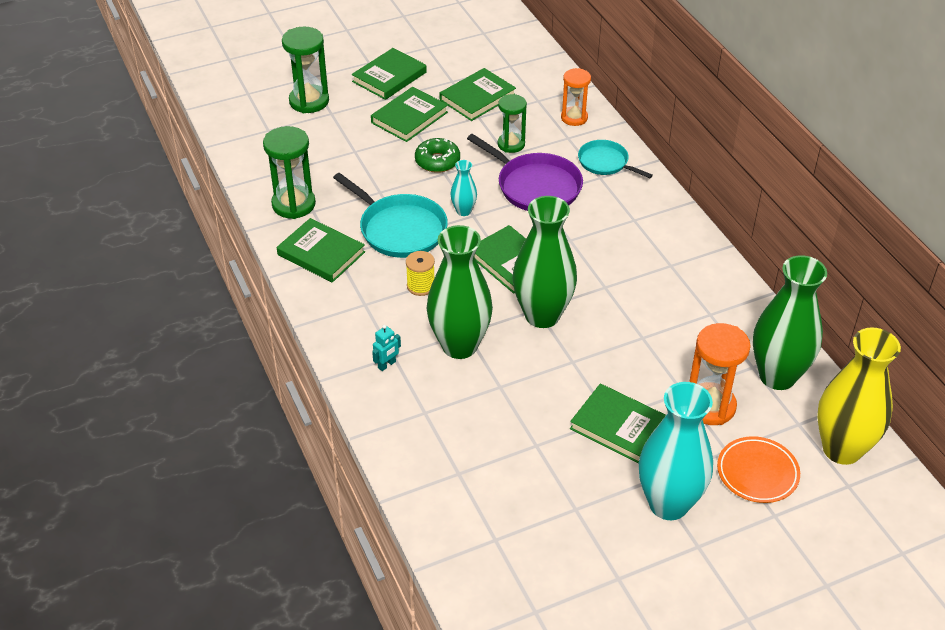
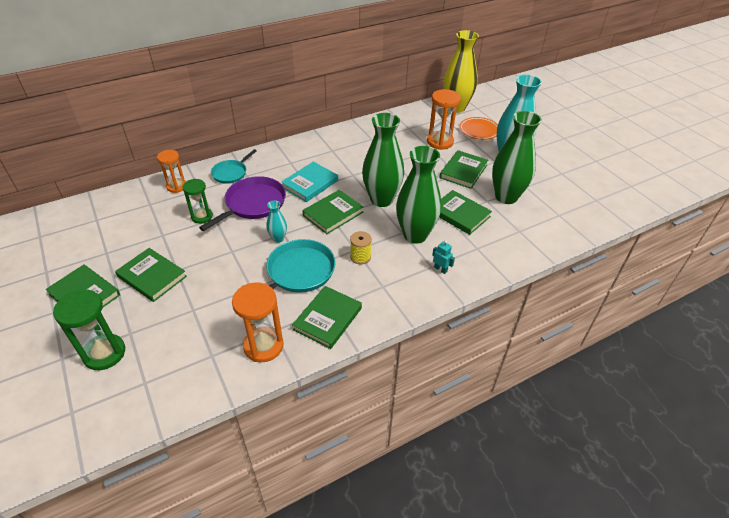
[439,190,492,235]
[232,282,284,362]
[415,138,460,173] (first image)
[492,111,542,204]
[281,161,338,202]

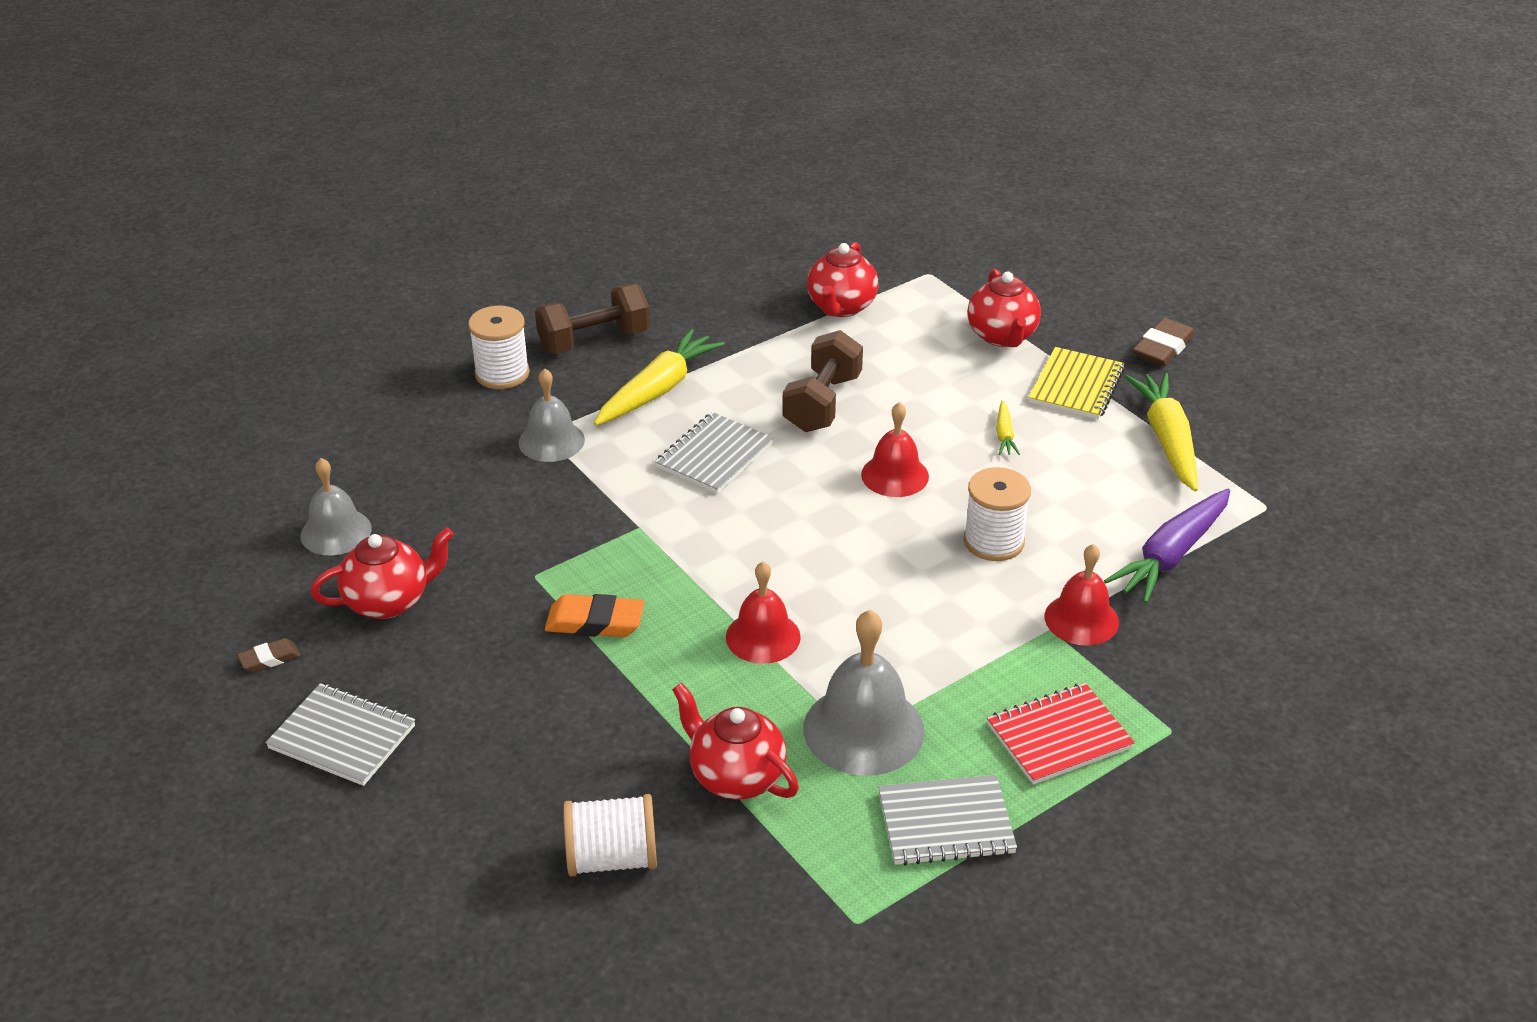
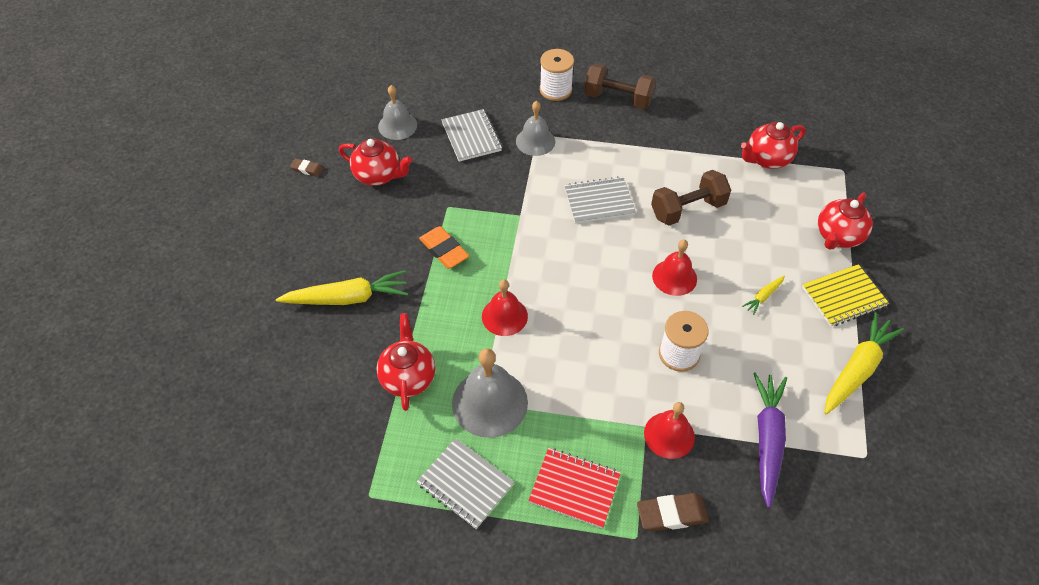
[637,493,709,532]
[276,270,408,305]
[753,372,787,508]
[441,109,502,162]
[563,794,657,876] (first image)

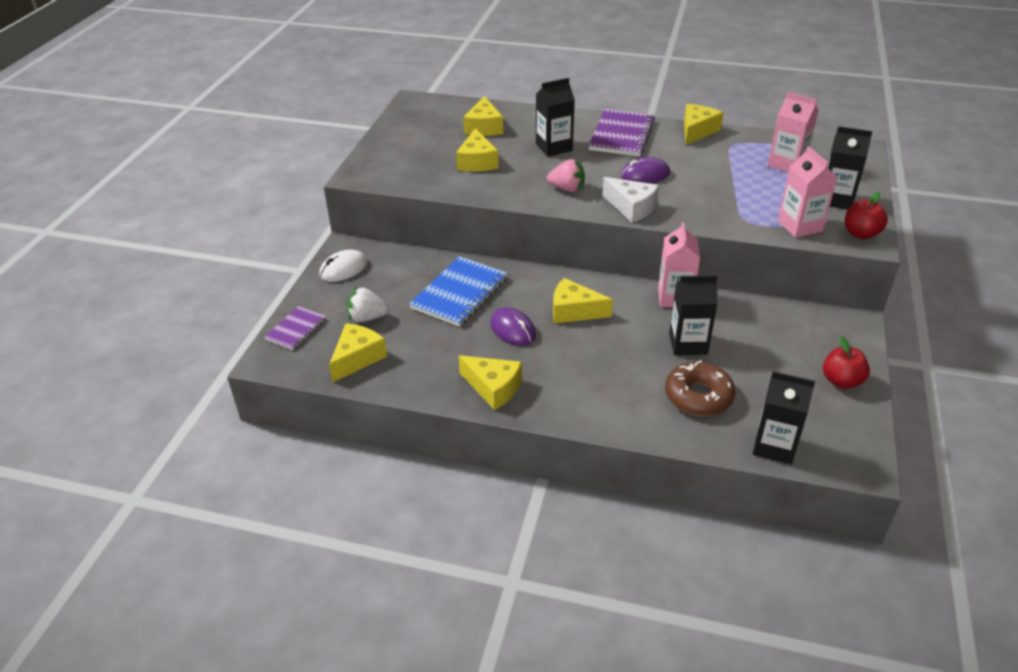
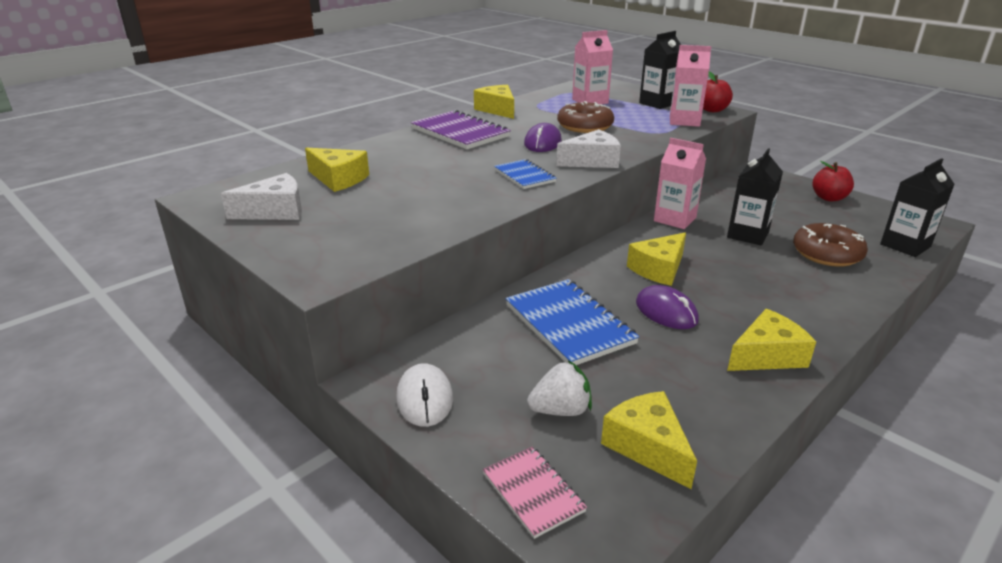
[536,78,575,157] (first image)
[456,128,499,172] (first image)
[494,159,557,189]
[527,360,592,416]
[482,446,587,539]
[636,285,699,329]
[557,101,614,133]
[221,173,302,220]

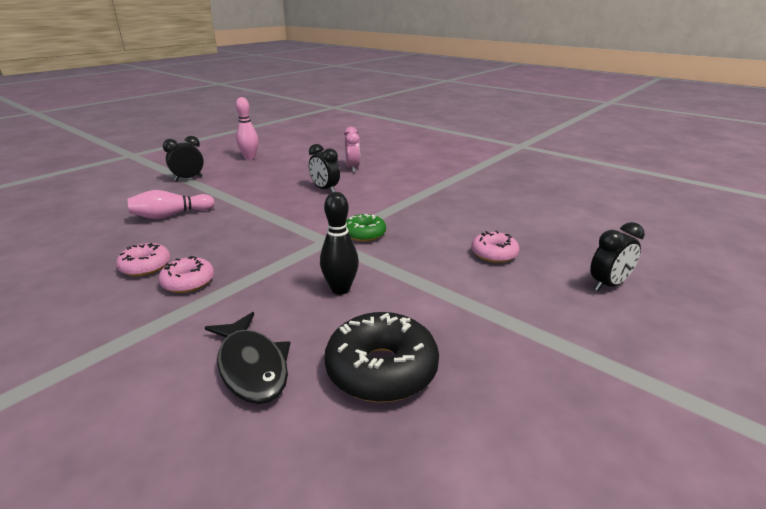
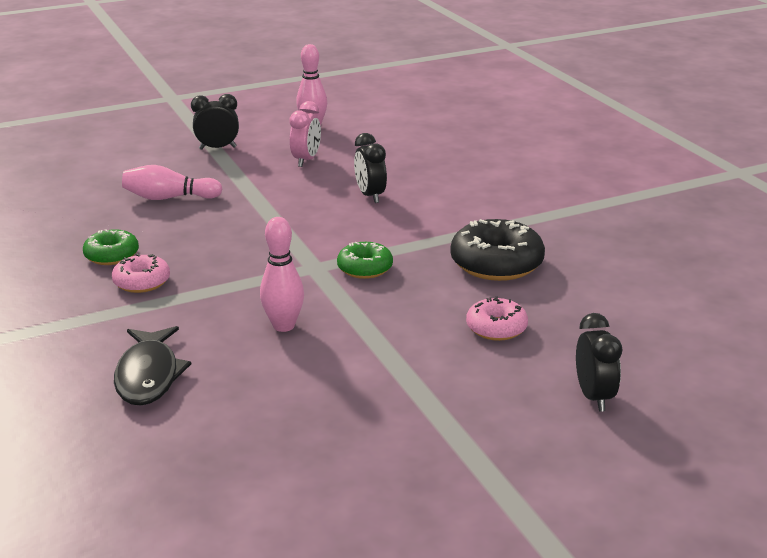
[289,101,321,167]
[260,217,304,332]
[576,313,622,412]
[83,229,139,265]
[450,219,545,281]

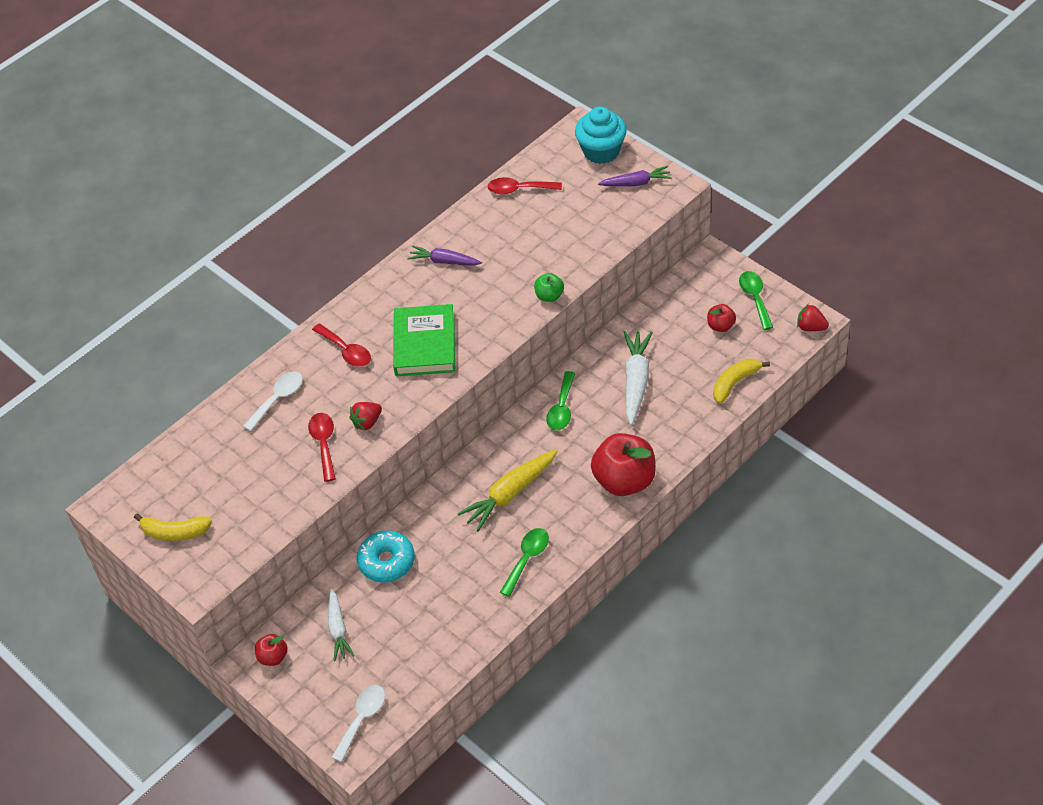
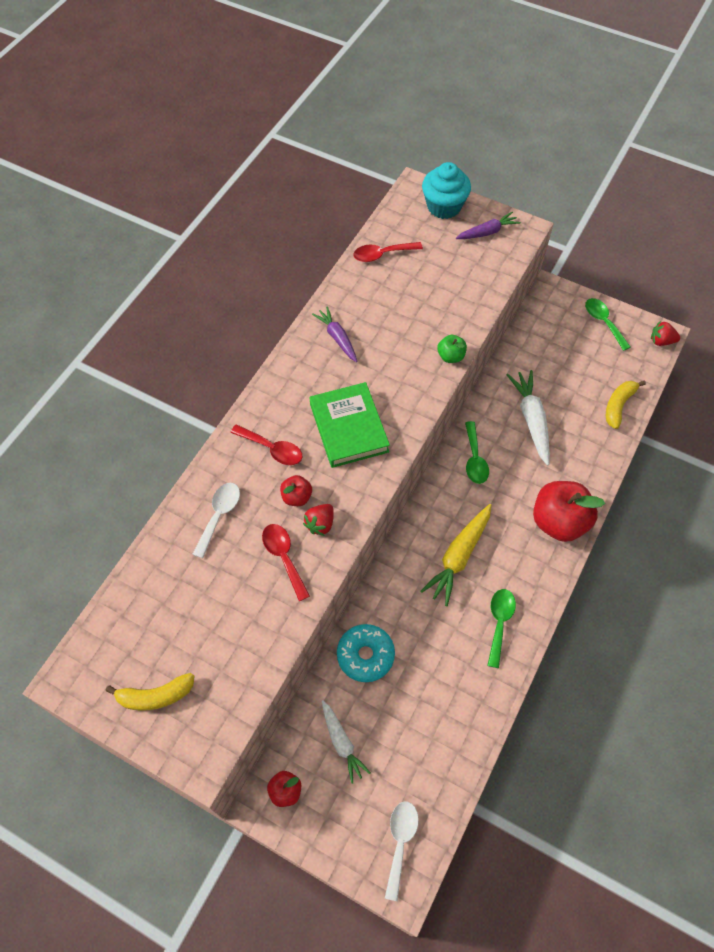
[312,306,358,362]
[280,475,312,506]

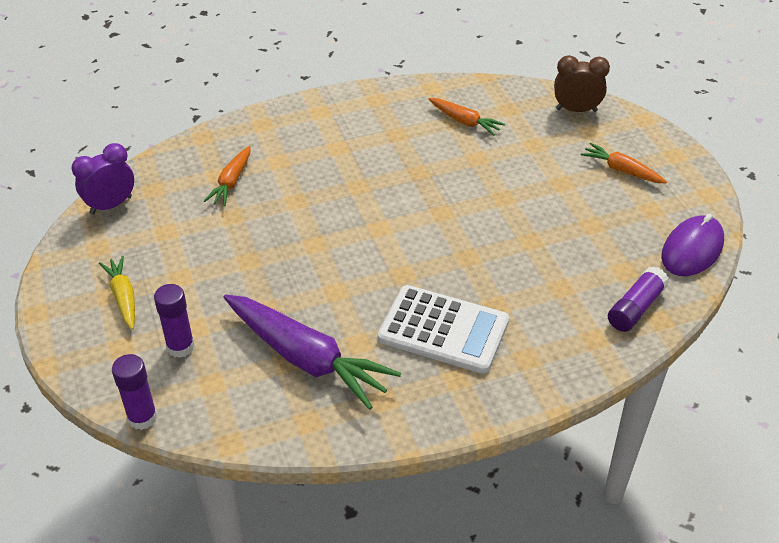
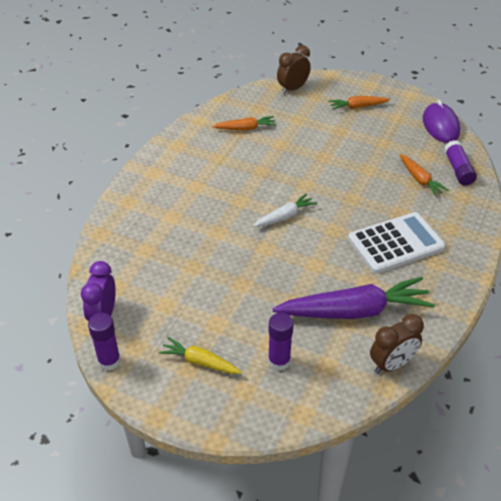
[400,154,449,197]
[88,313,121,371]
[253,193,317,227]
[370,314,424,374]

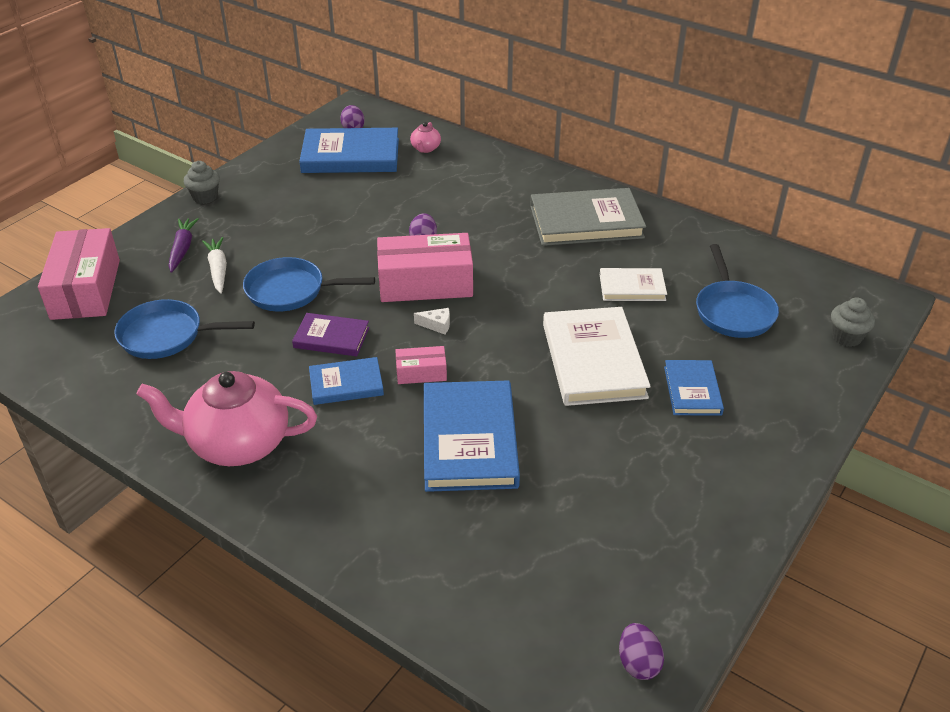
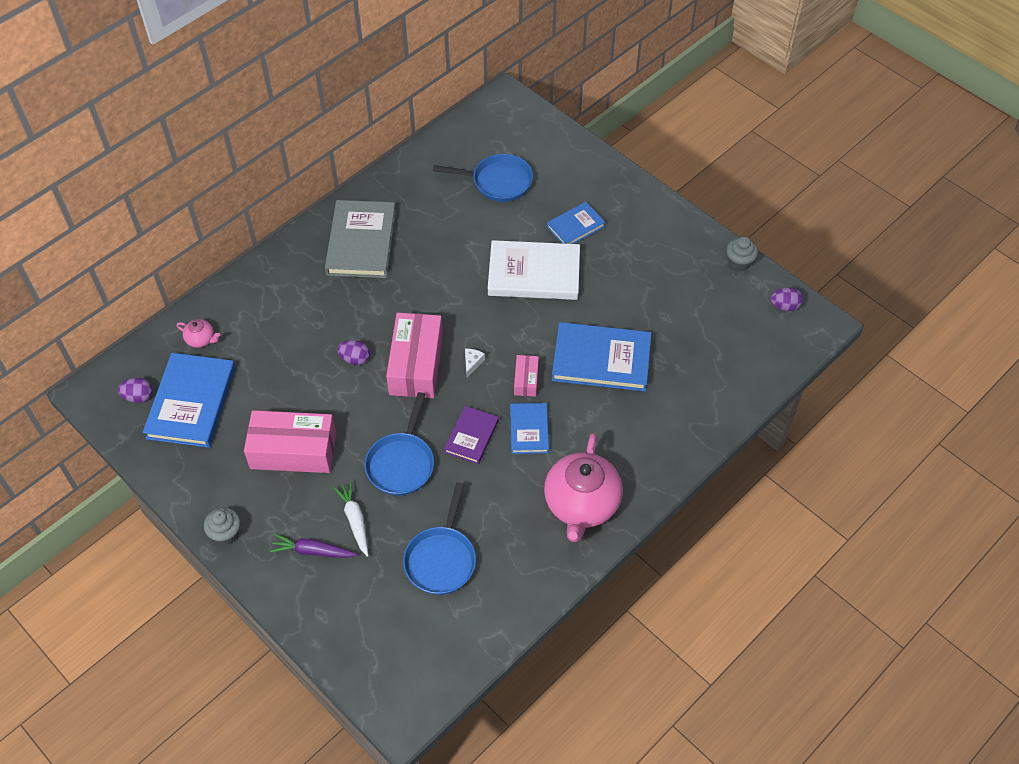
[244,410,336,473]
[333,481,368,557]
[600,268,667,301] (first image)
[726,237,758,271]
[547,202,605,244]

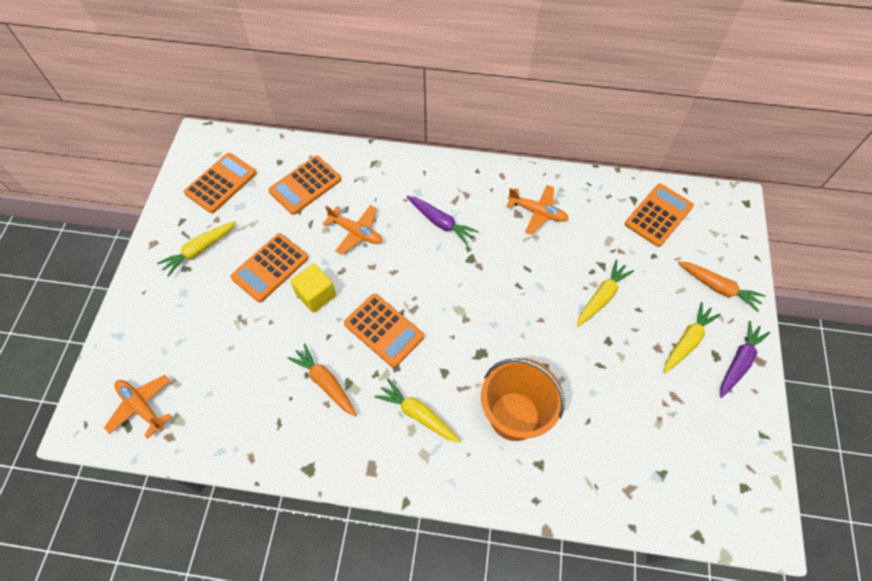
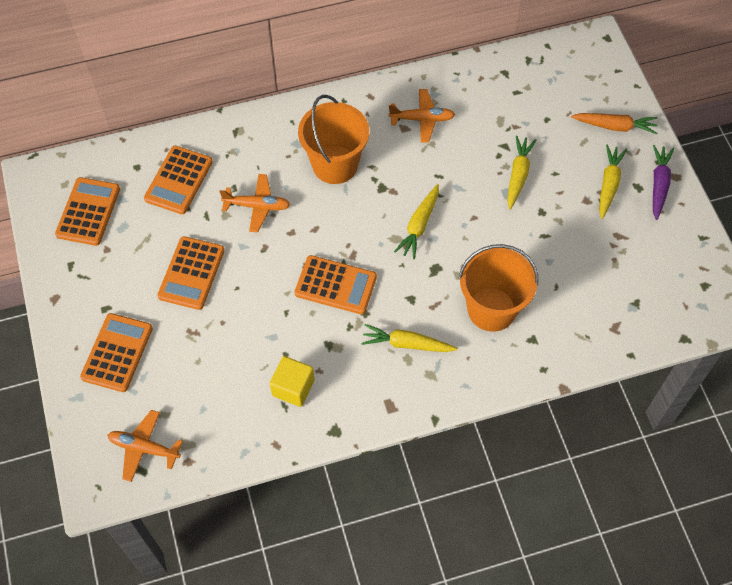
[80,313,153,392]
[298,95,369,184]
[394,184,439,259]
[270,356,314,407]
[287,343,357,417] (first image)

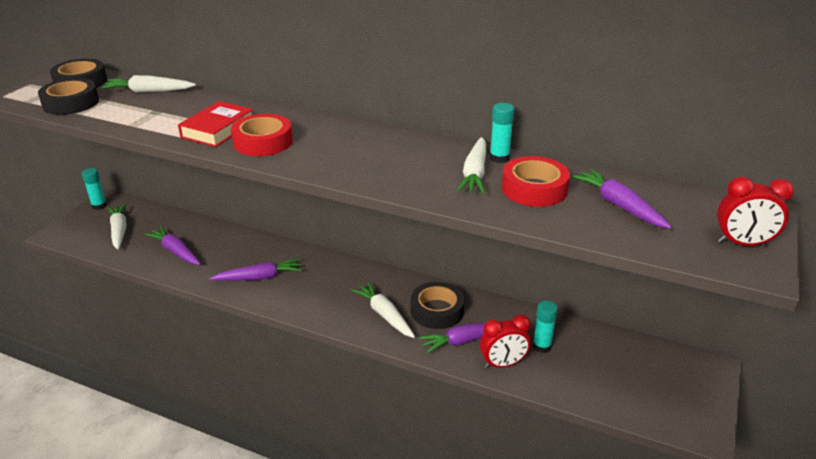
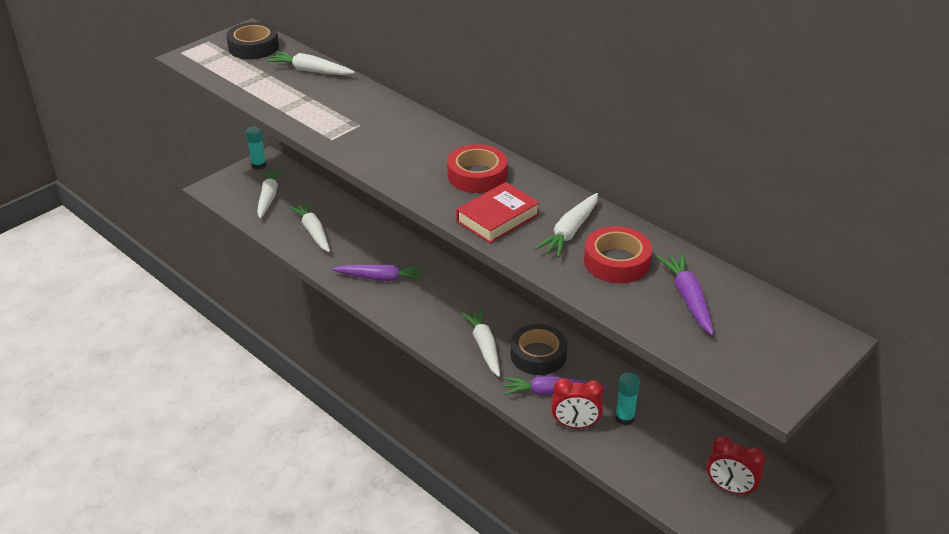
[38,78,99,115] (first image)
[456,182,540,243]
[490,103,515,163] (first image)
[447,144,507,193]
[707,436,766,496]
[289,202,330,252]

